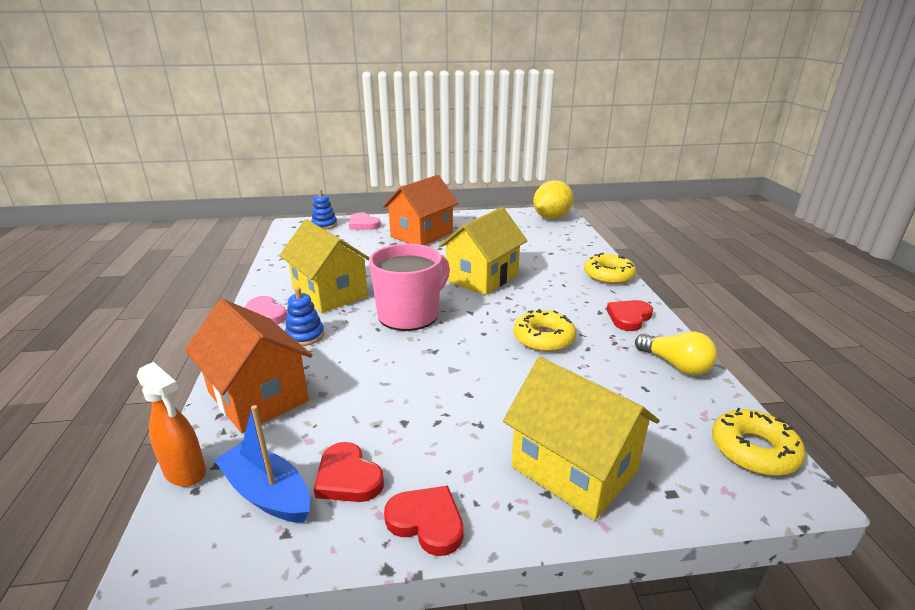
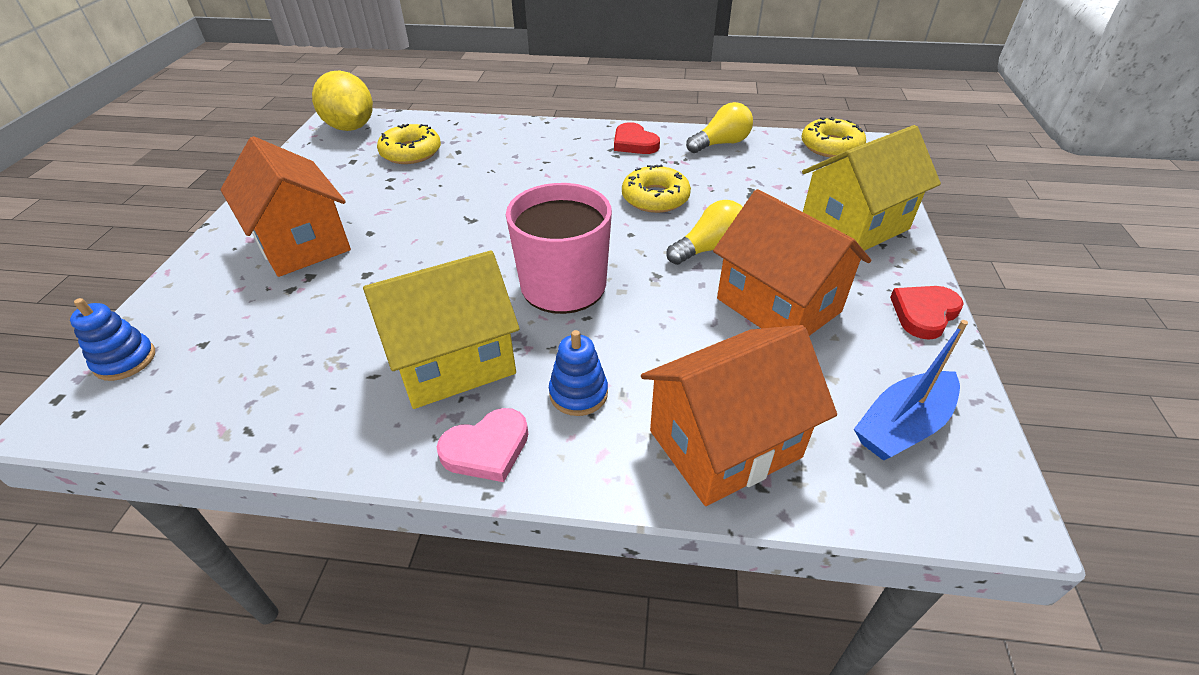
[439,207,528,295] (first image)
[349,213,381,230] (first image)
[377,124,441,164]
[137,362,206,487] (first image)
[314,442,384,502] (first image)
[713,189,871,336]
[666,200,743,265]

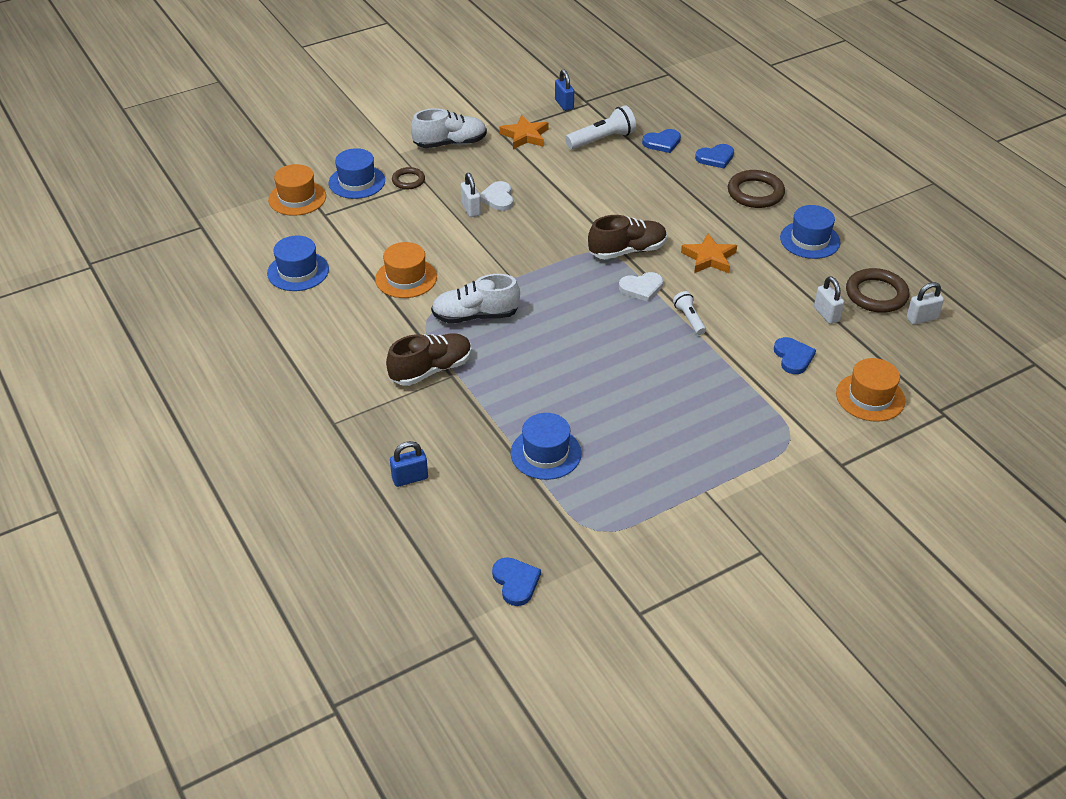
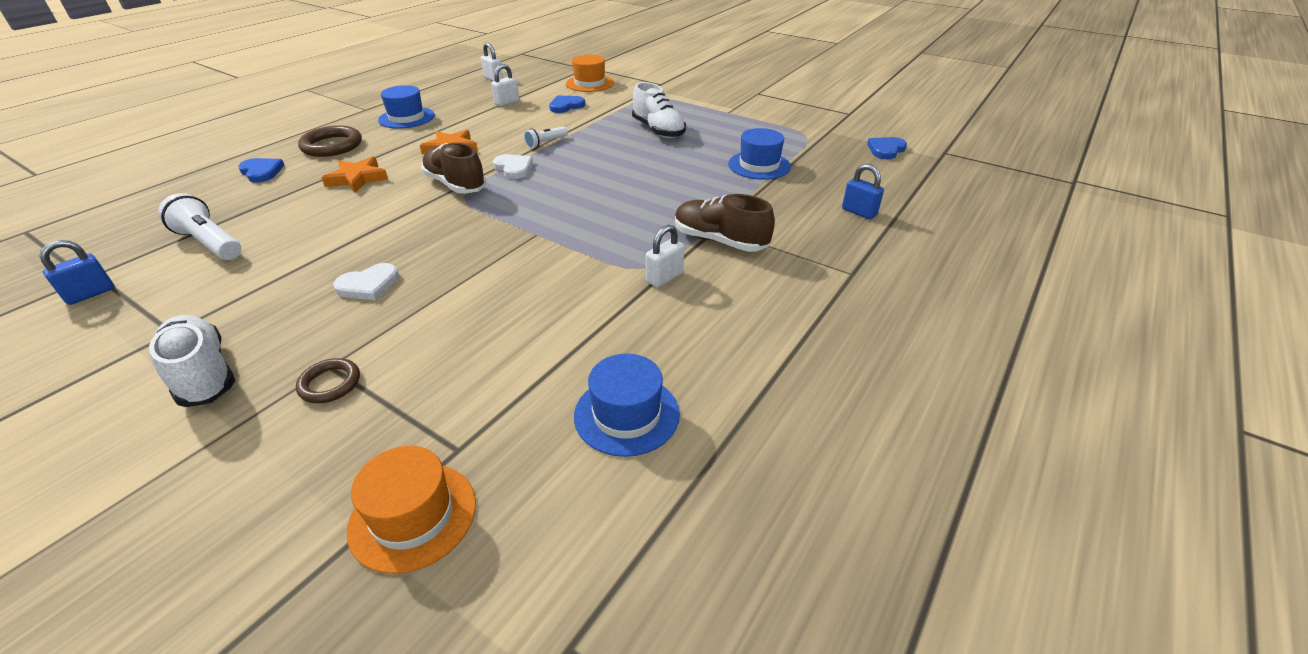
[322,157,388,193]
[642,129,681,153] (first image)
[329,148,385,199] (first image)
[646,225,684,288]
[375,242,437,298] (first image)
[846,268,909,313] (first image)
[632,82,686,138]

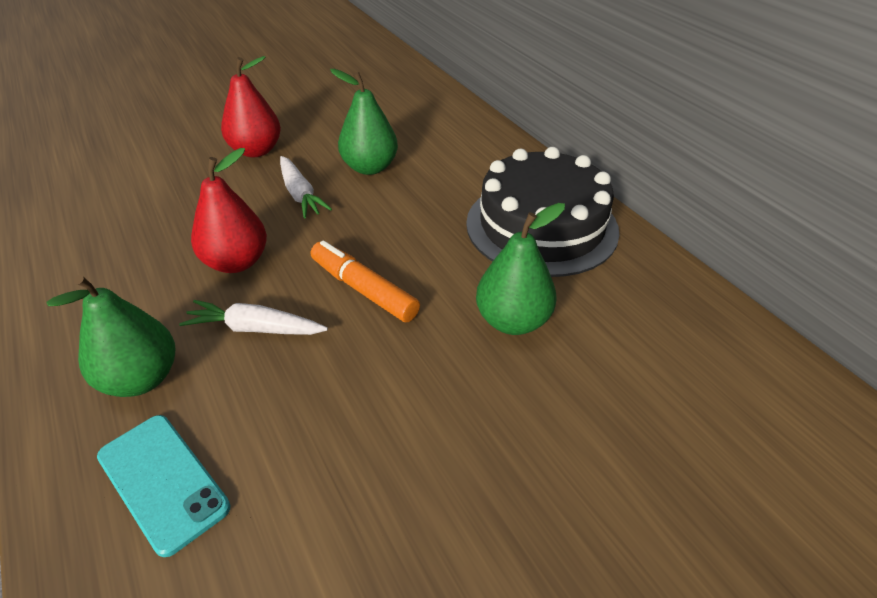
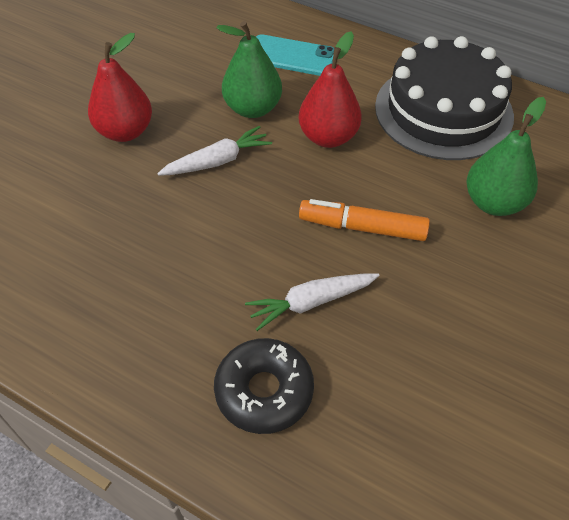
[298,31,362,148]
[157,126,272,176]
[214,338,314,434]
[256,34,334,76]

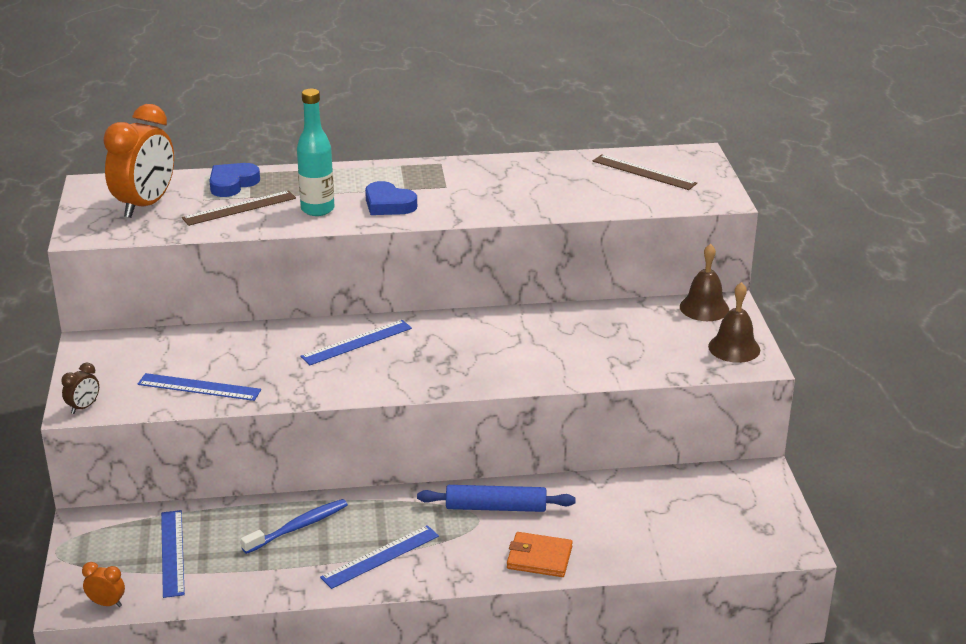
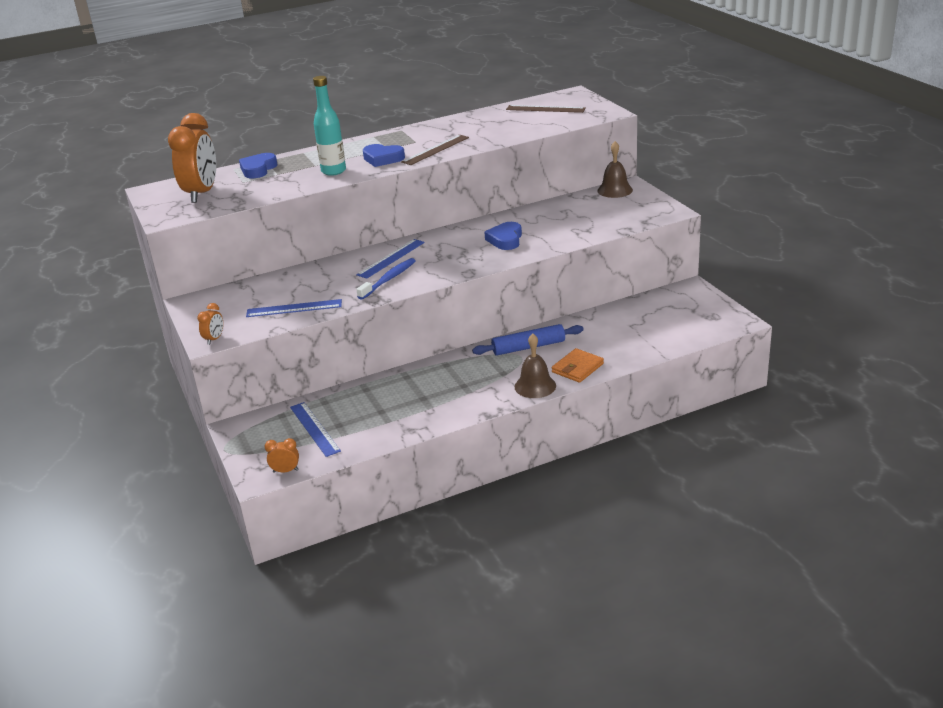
[401,135,469,165]
[515,334,556,398]
[197,303,223,345]
[356,258,415,300]
[320,525,439,589] (first image)
[552,348,604,383]
[484,222,522,250]

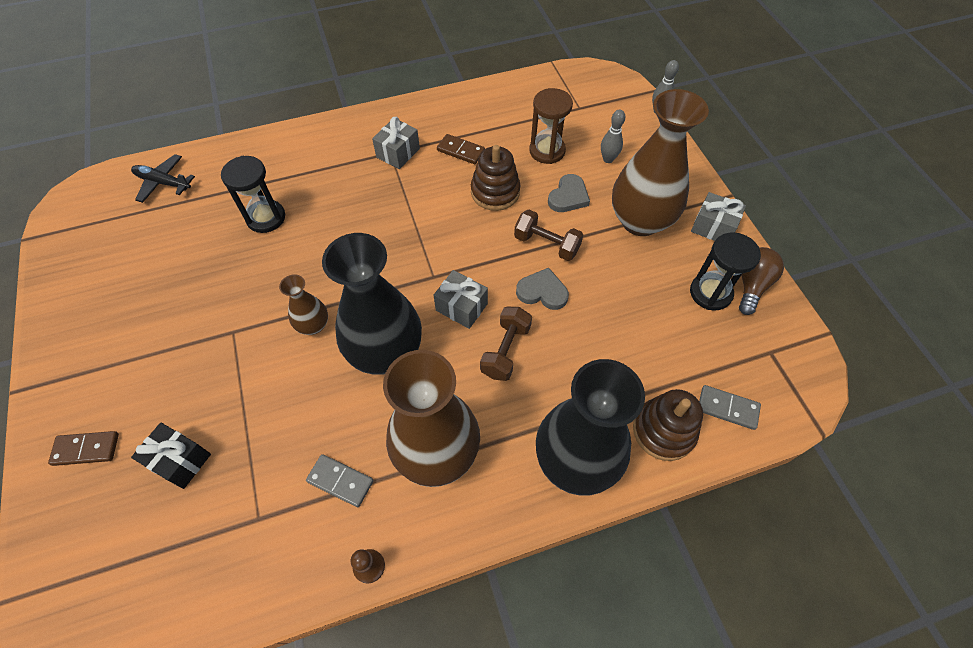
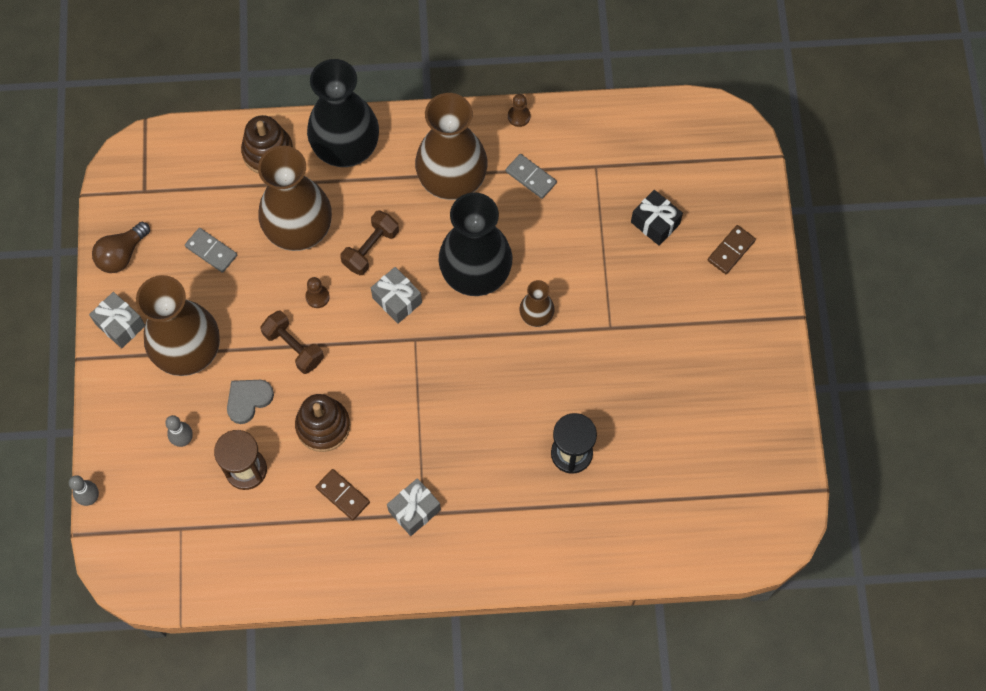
[131,154,195,203] (first image)
[690,232,761,311] (first image)
[305,277,330,308]
[185,228,237,273]
[708,225,756,274]
[258,146,332,251]

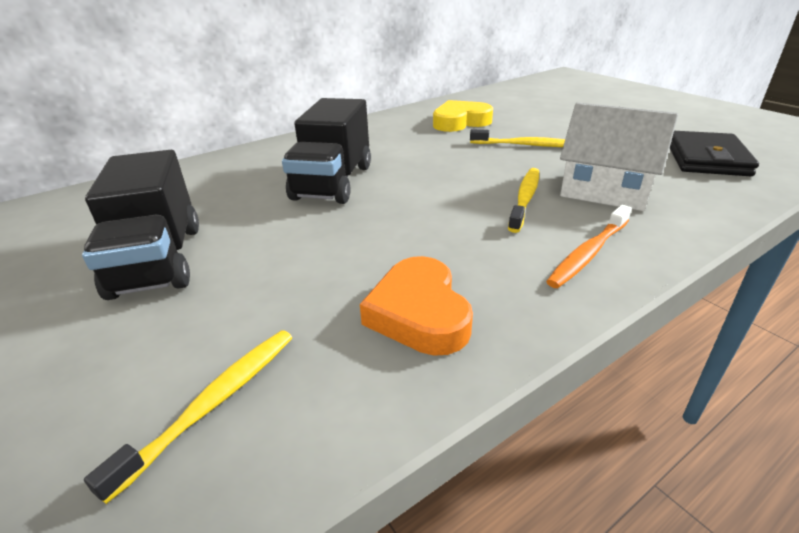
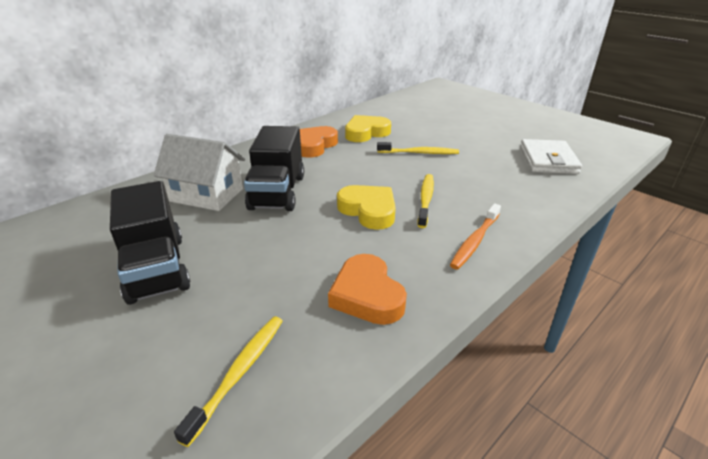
[154,134,245,211]
[520,139,582,174]
[300,126,338,157]
[337,185,396,230]

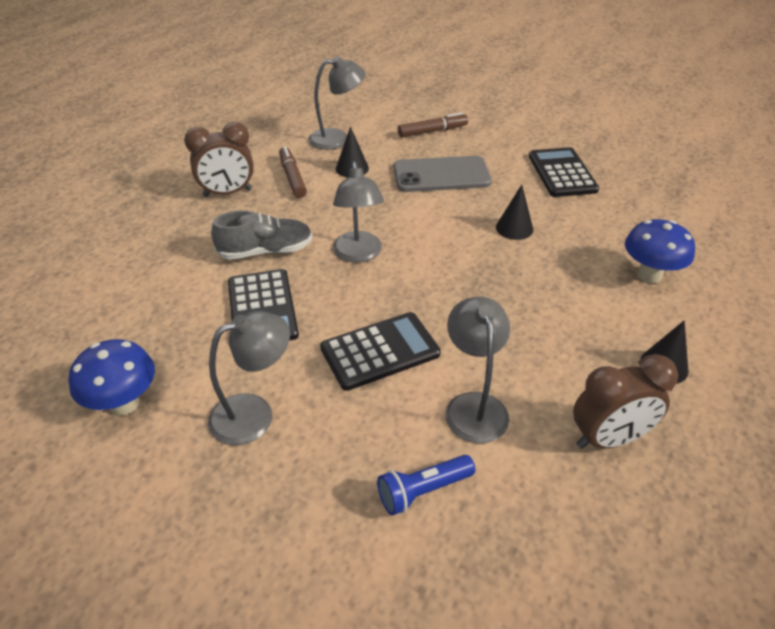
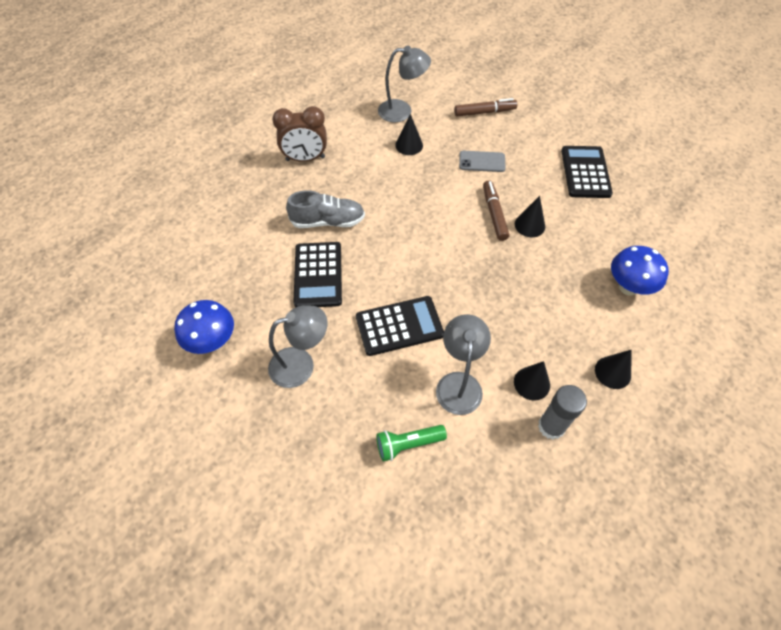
[483,180,509,241]
[459,151,506,172]
[333,161,384,262] (first image)
[538,385,587,440]
[376,425,447,462]
[514,361,550,400]

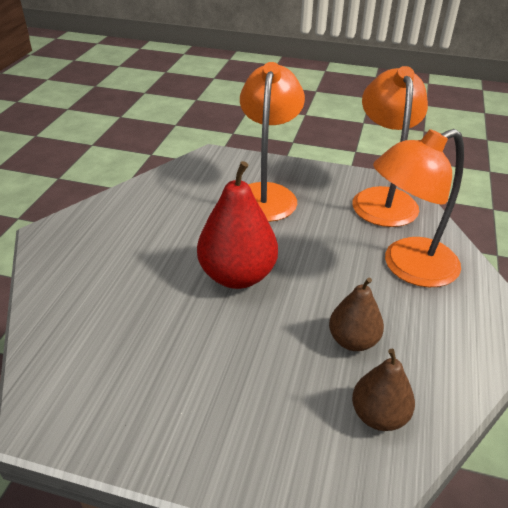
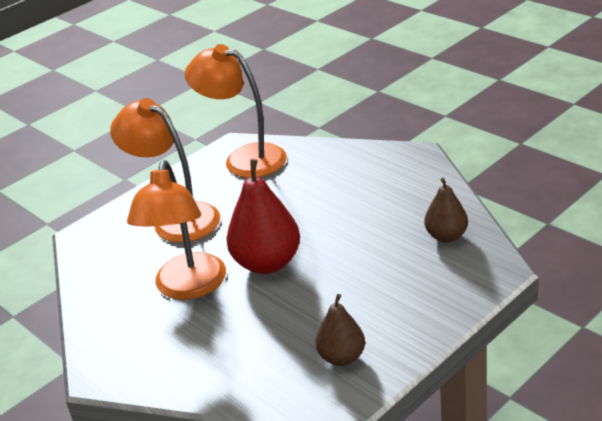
[127,160,226,300]
[316,294,365,366]

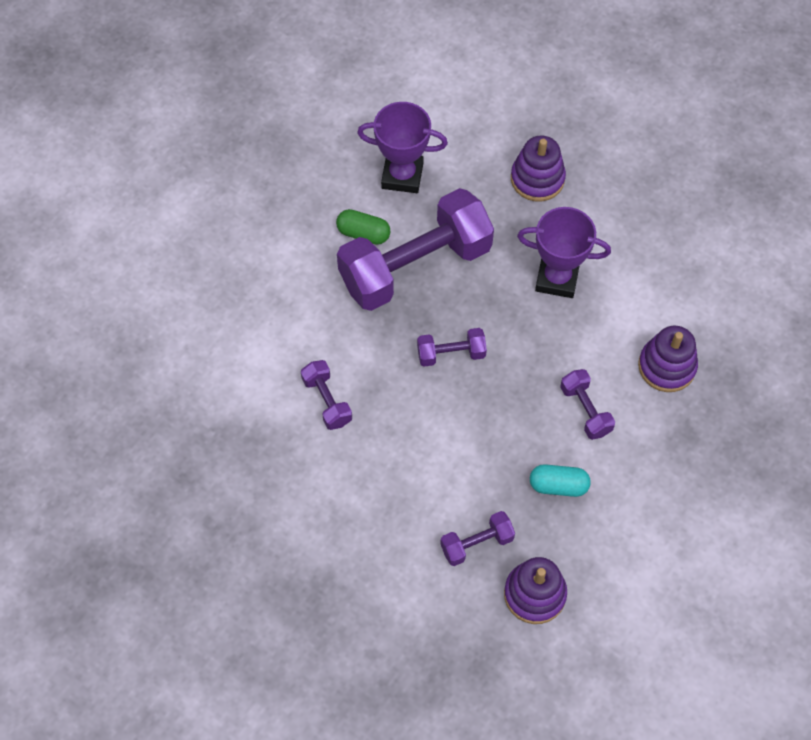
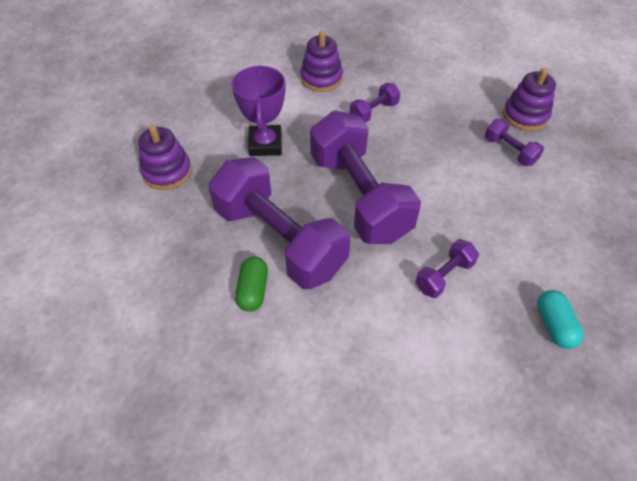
[357,102,448,193] (first image)
[310,111,421,244]
[537,290,584,349]

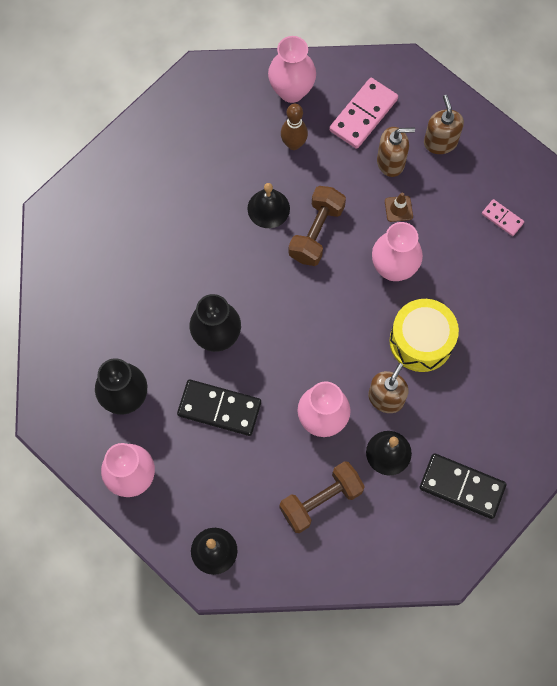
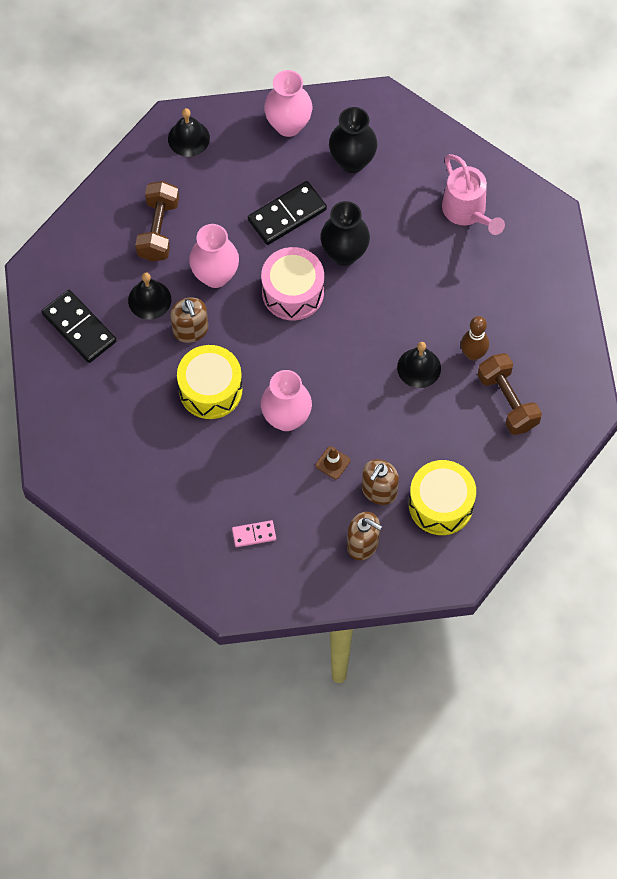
[268,36,316,103] (first image)
[409,460,476,535]
[461,316,489,361]
[478,353,542,435]
[41,290,117,363]
[442,154,505,235]
[261,247,324,320]

